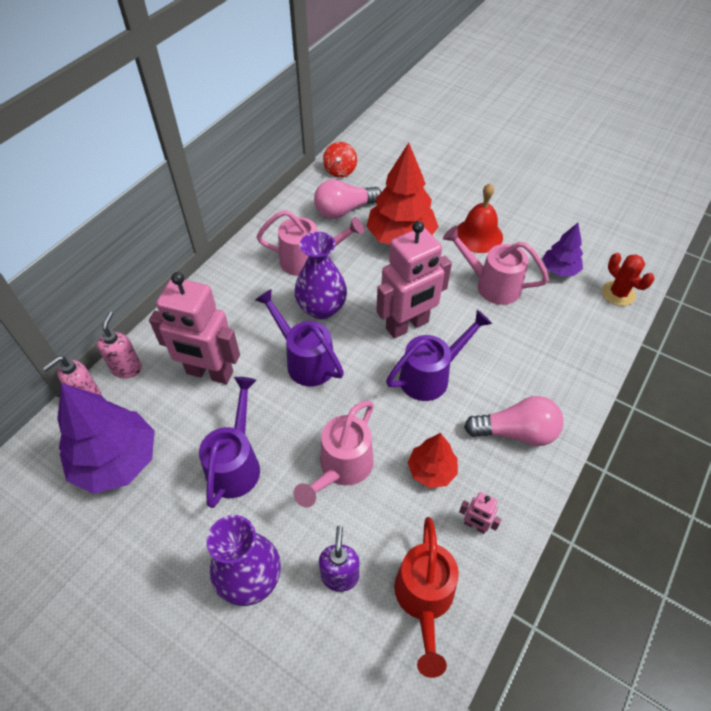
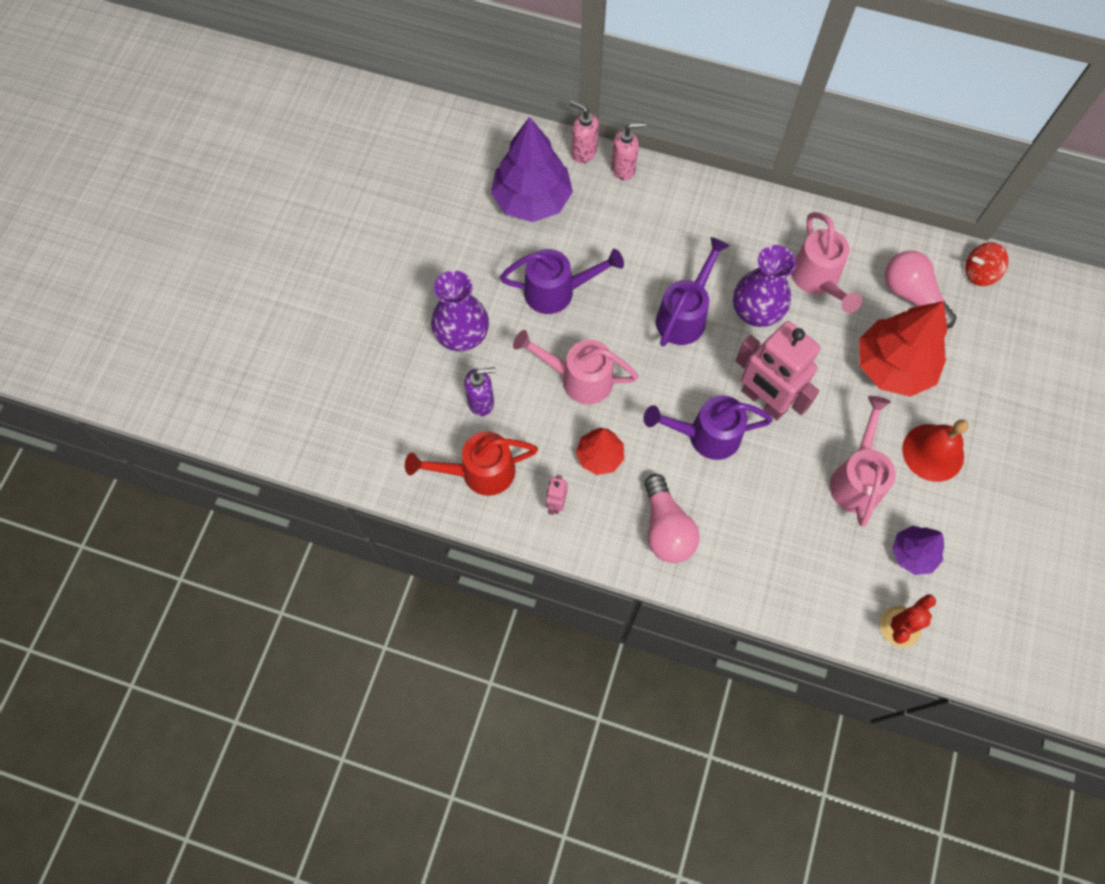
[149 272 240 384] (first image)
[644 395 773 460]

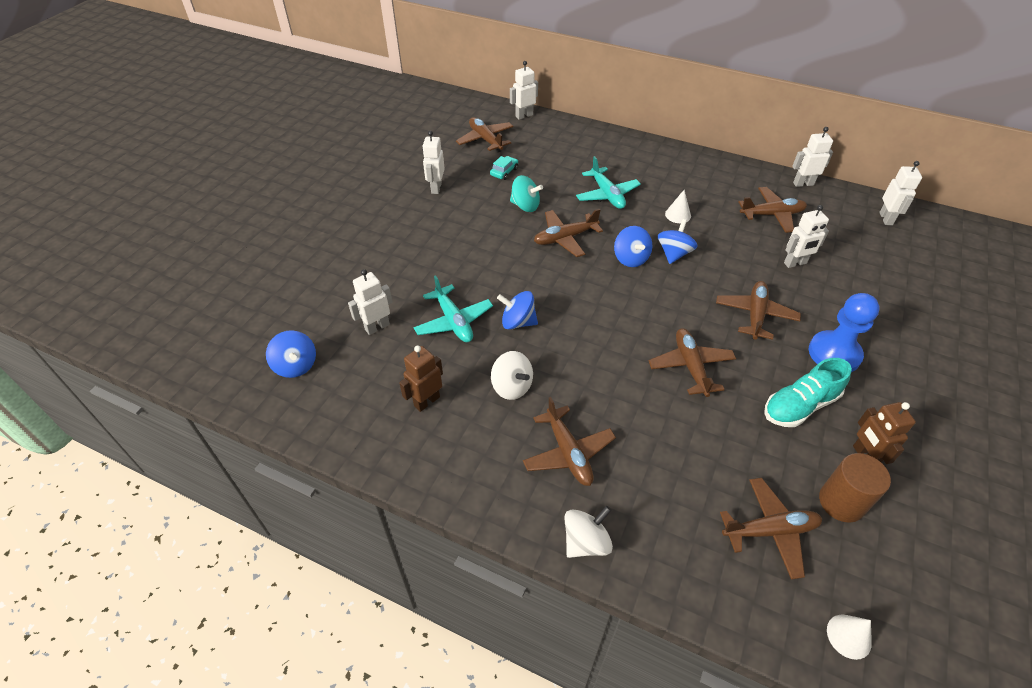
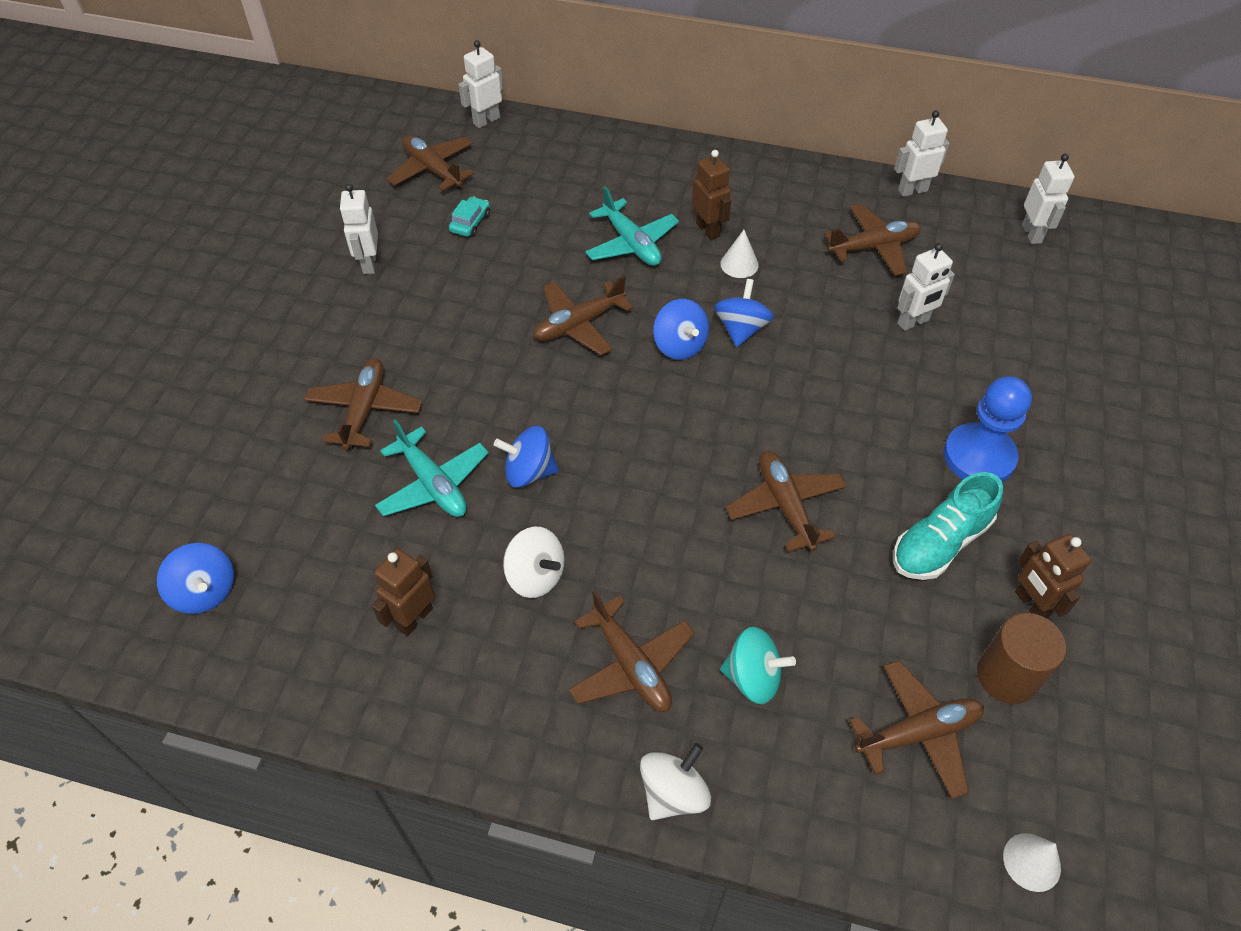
[348 269 393 335] (first image)
[720 627 796 704]
[304 358 422 450]
[692 150 731 240]

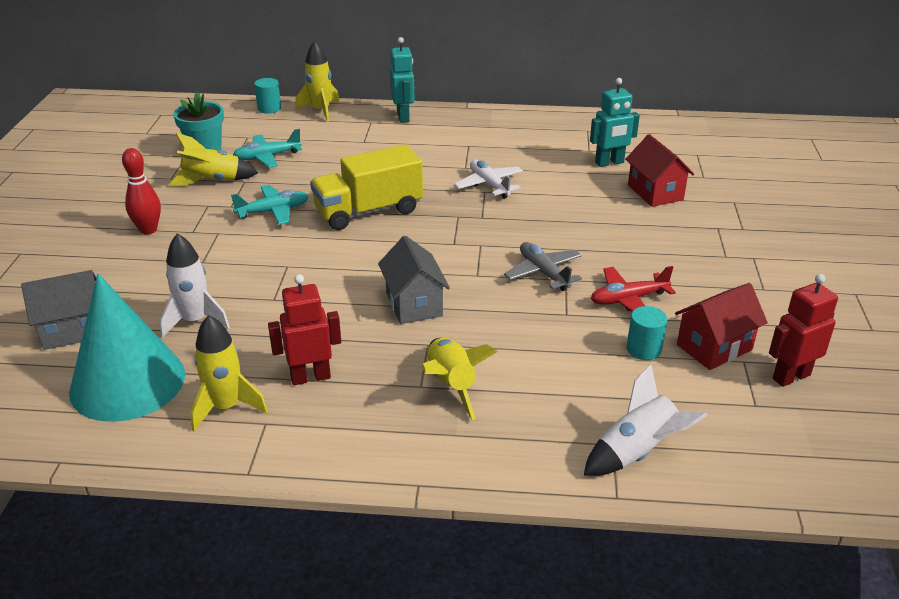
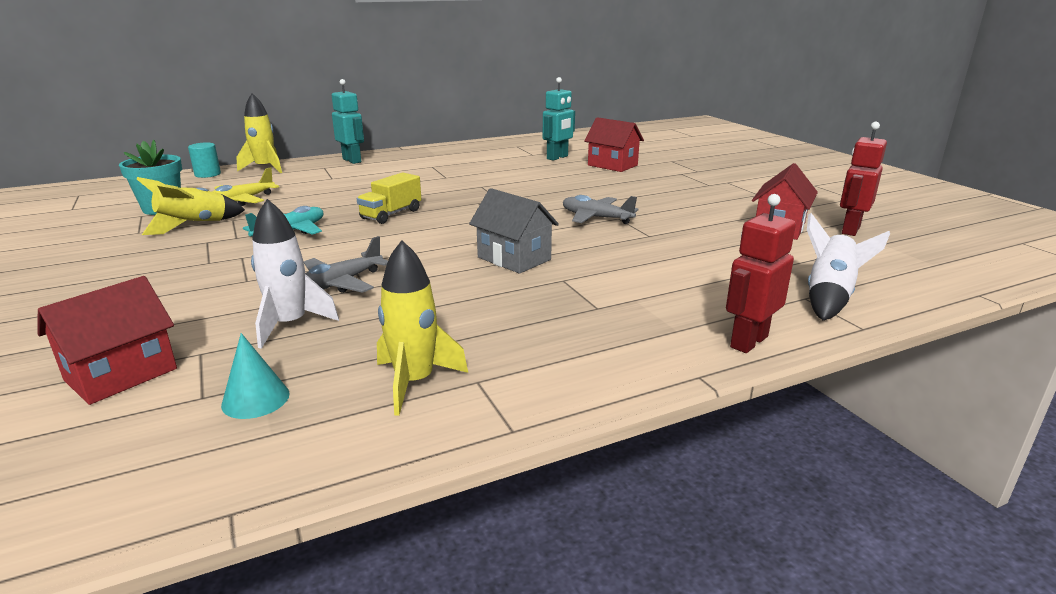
[37 276 177 405]
[221 333 290 419]
[122 148 161 235] (first image)
[212 167 279 206]
[726 194 796 353]
[357 172 422 224]
[422 338 498 420] (first image)
[454 160 523 199] (first image)
[591 266 676 312] (first image)
[627 306 667 360] (first image)
[304 236 388 293]

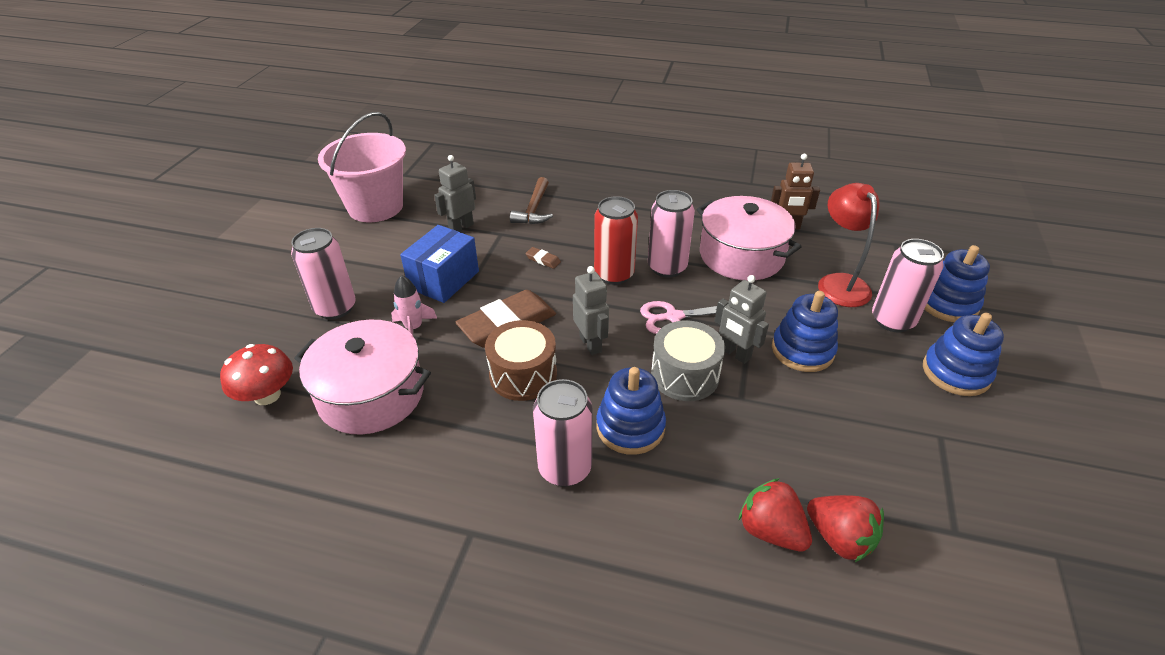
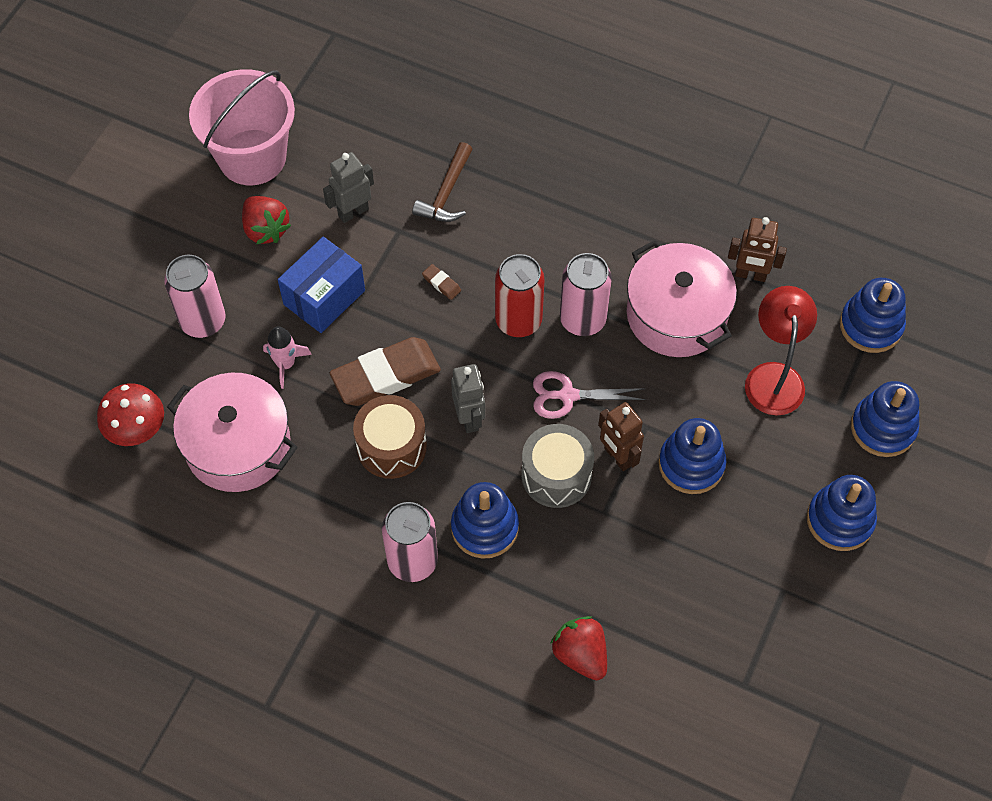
[598 402 644 471]
[242 196 291 244]
[872 239 944 332] (first image)
[840 278 906 353]

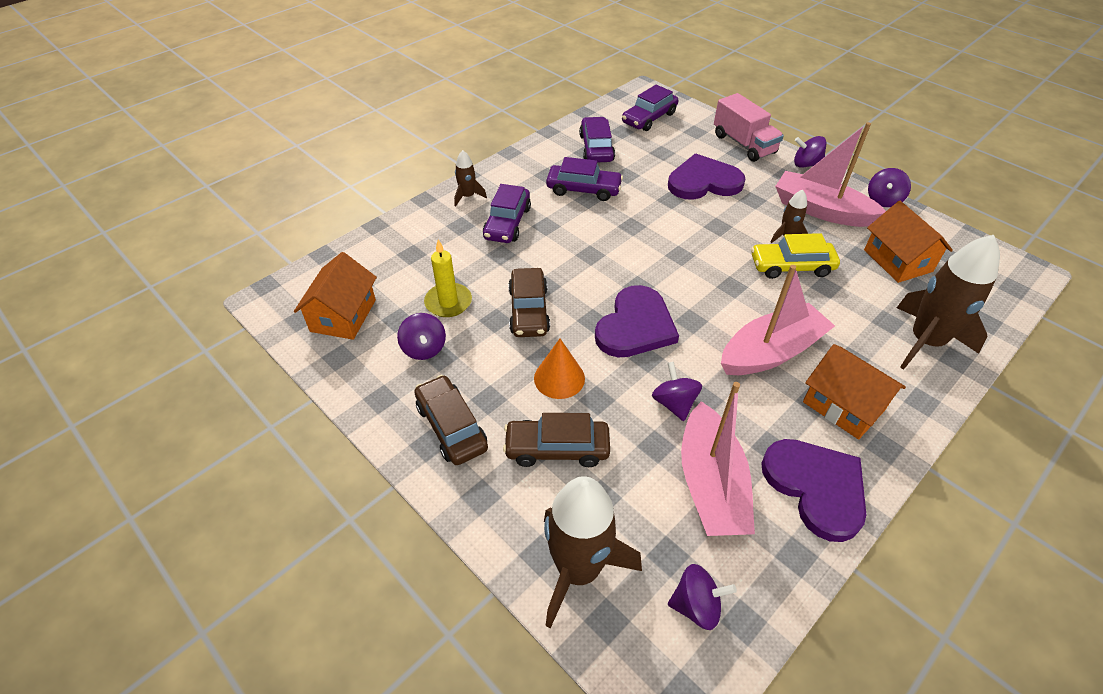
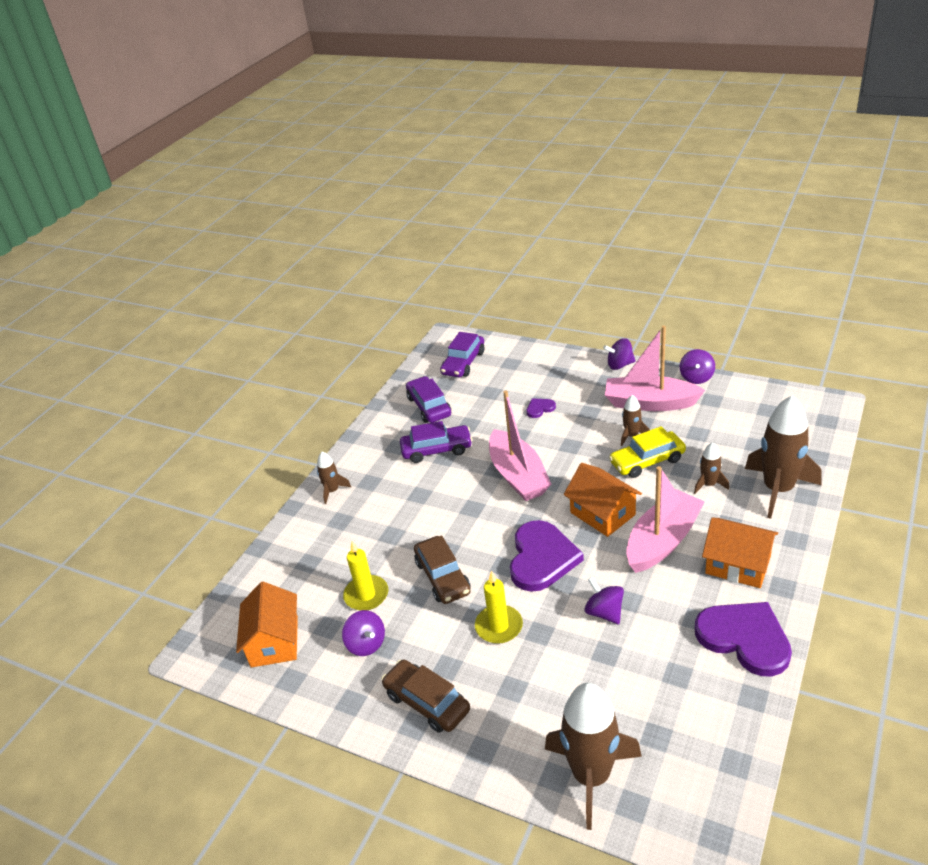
[483 184 531 243] (first image)
[503 413 610 467] (first image)
[475 571 523 644]
[526 398 556 418]
[668 564 737 630] (first image)
[489 391 551 501]
[714 93 784 162] (first image)
[564 463 642 537]
[694 442 729 494]

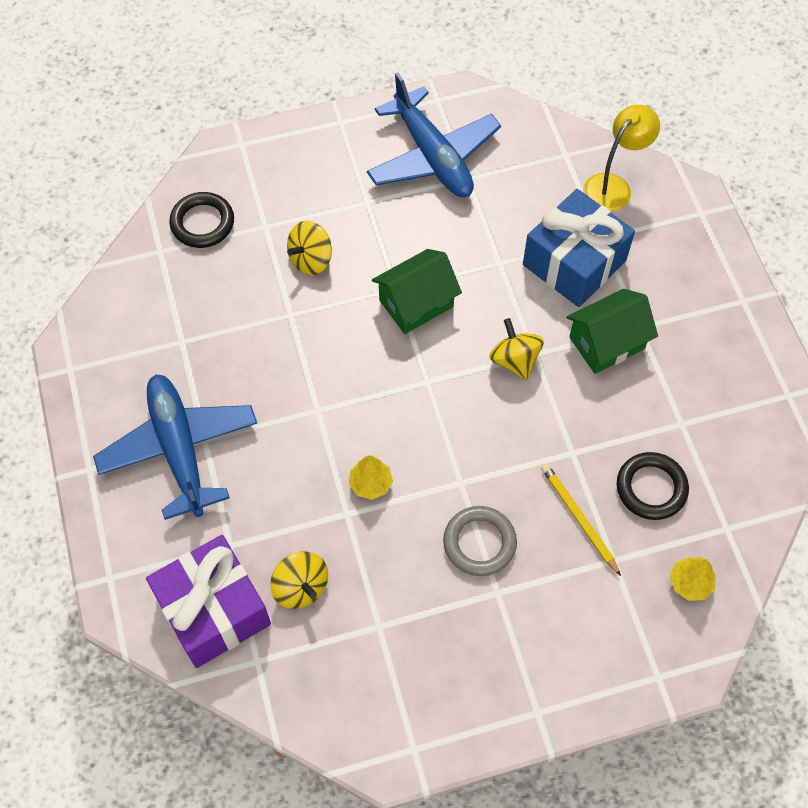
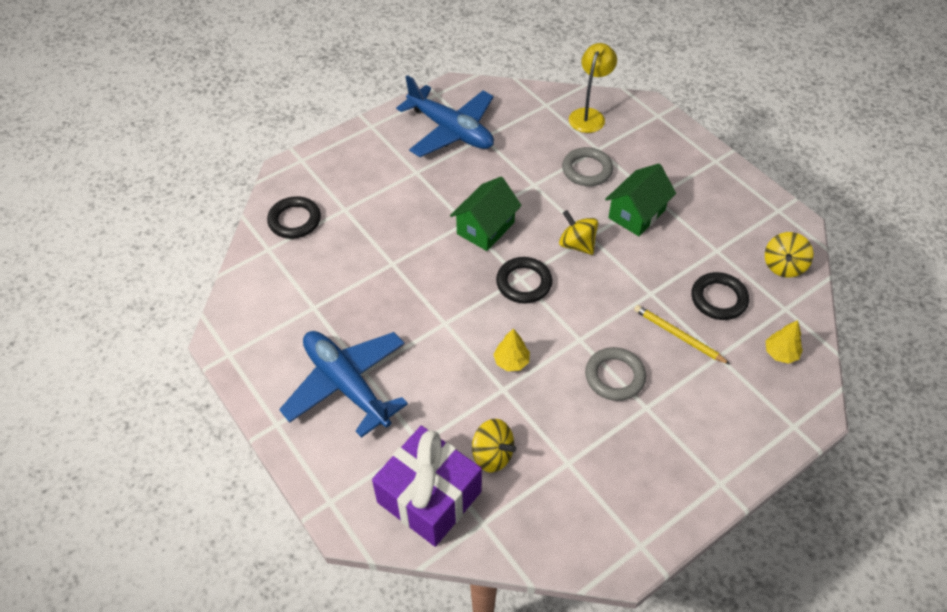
[765 232 813 277]
[562 147 613 186]
[496 257 552 304]

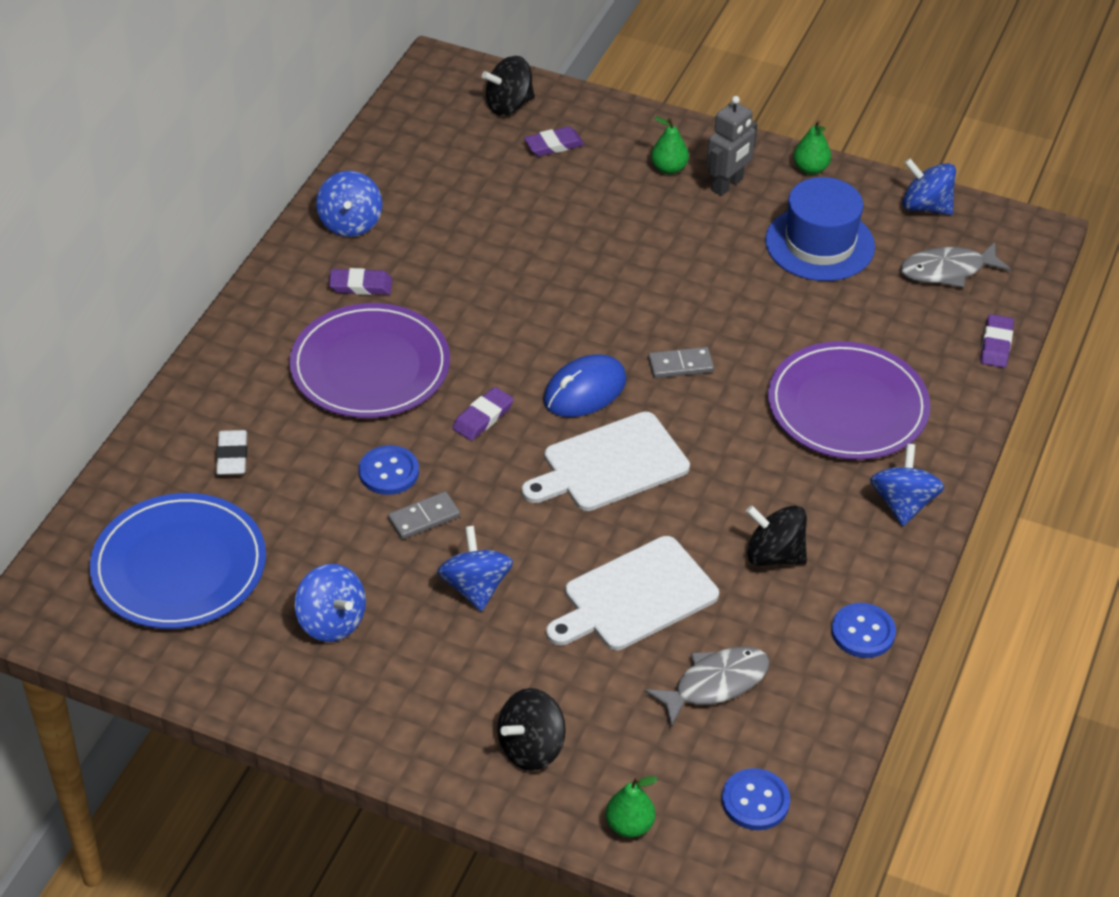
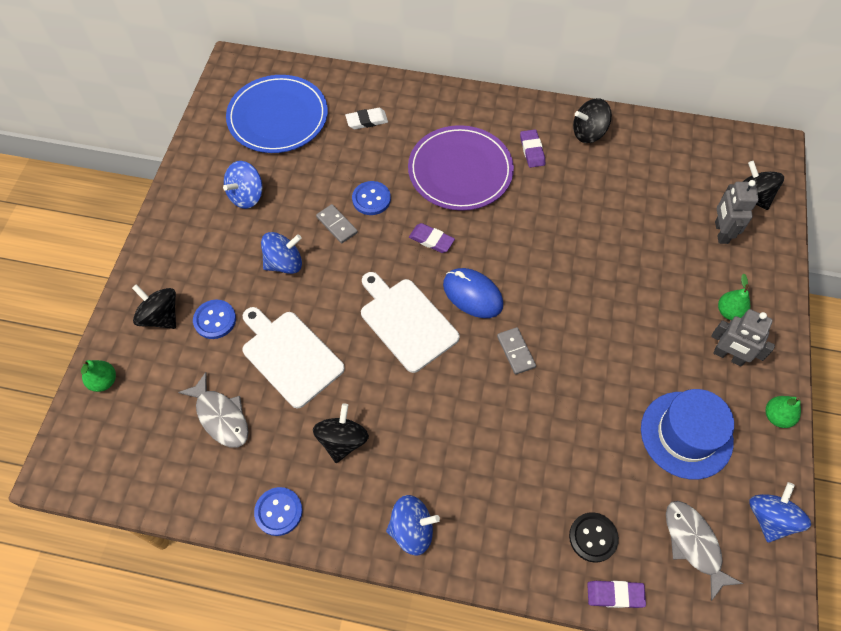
[573 98 612 143]
[715 180 759 244]
[193 300 236 339]
[768 341 930 460] (first image)
[569 512 619 563]

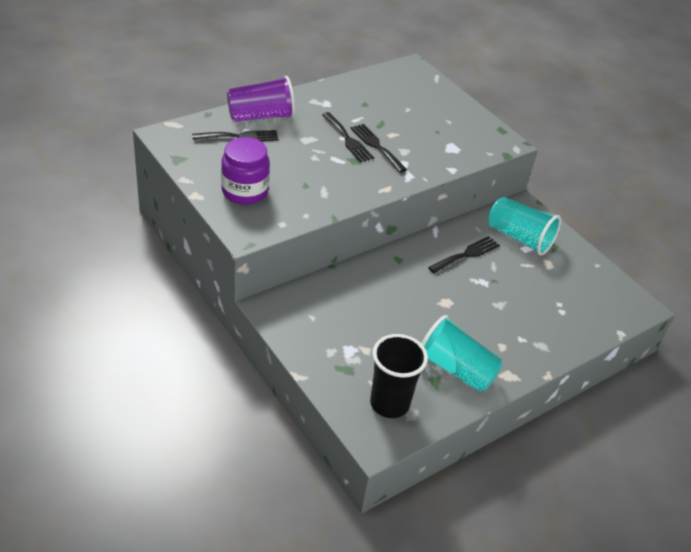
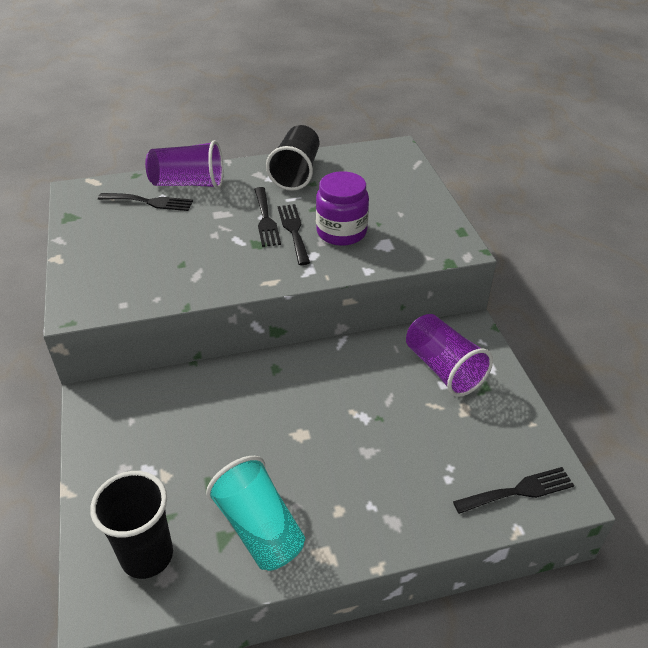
[316 171 369 246]
[453 467 574 514]
[406 314 493 397]
[266 125 319 191]

